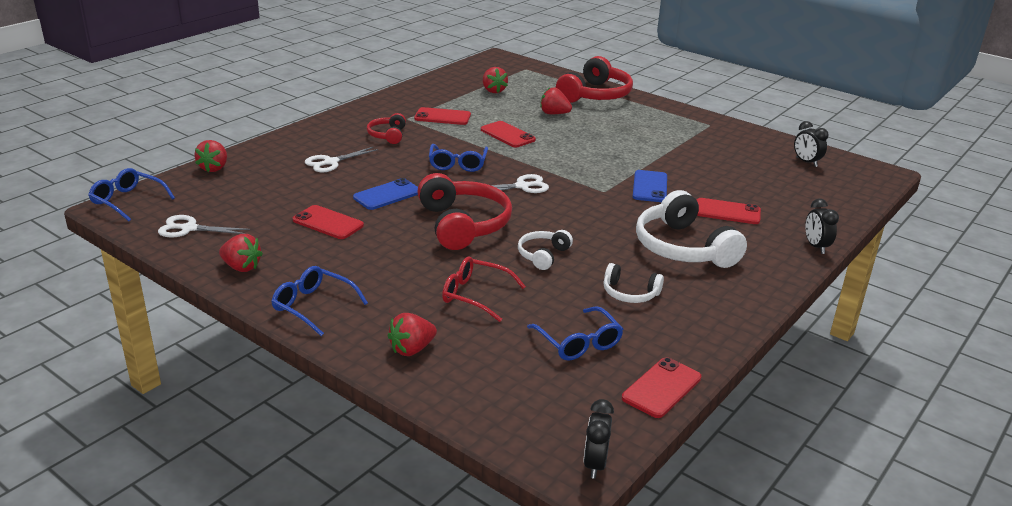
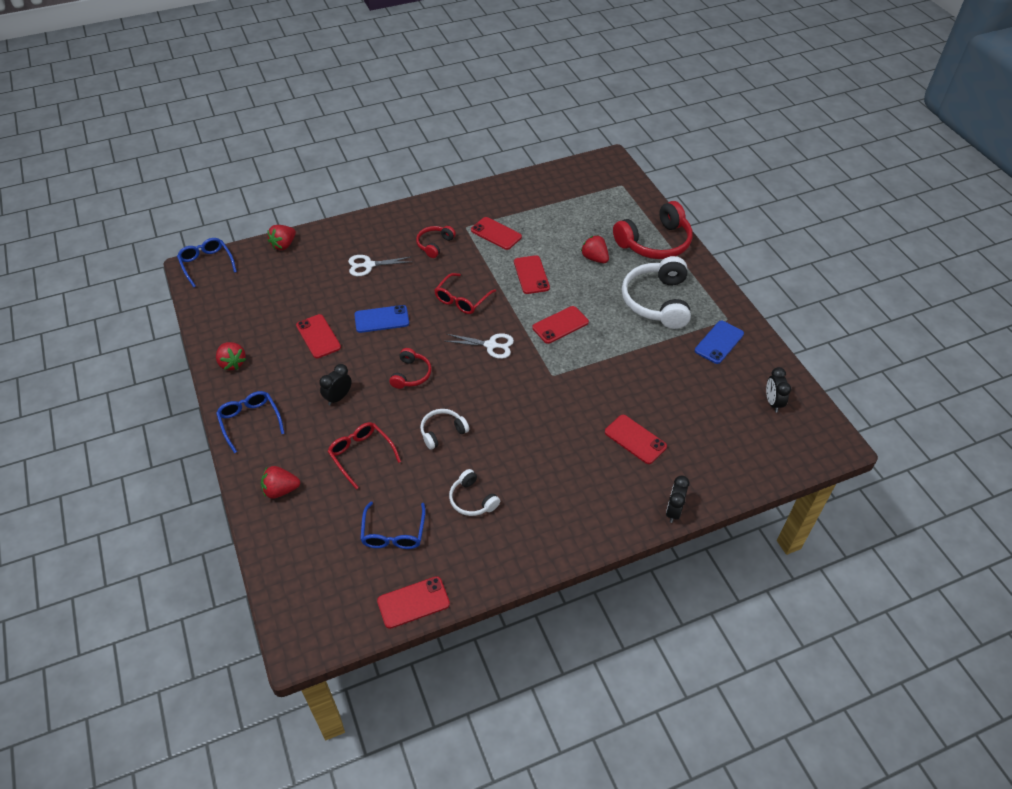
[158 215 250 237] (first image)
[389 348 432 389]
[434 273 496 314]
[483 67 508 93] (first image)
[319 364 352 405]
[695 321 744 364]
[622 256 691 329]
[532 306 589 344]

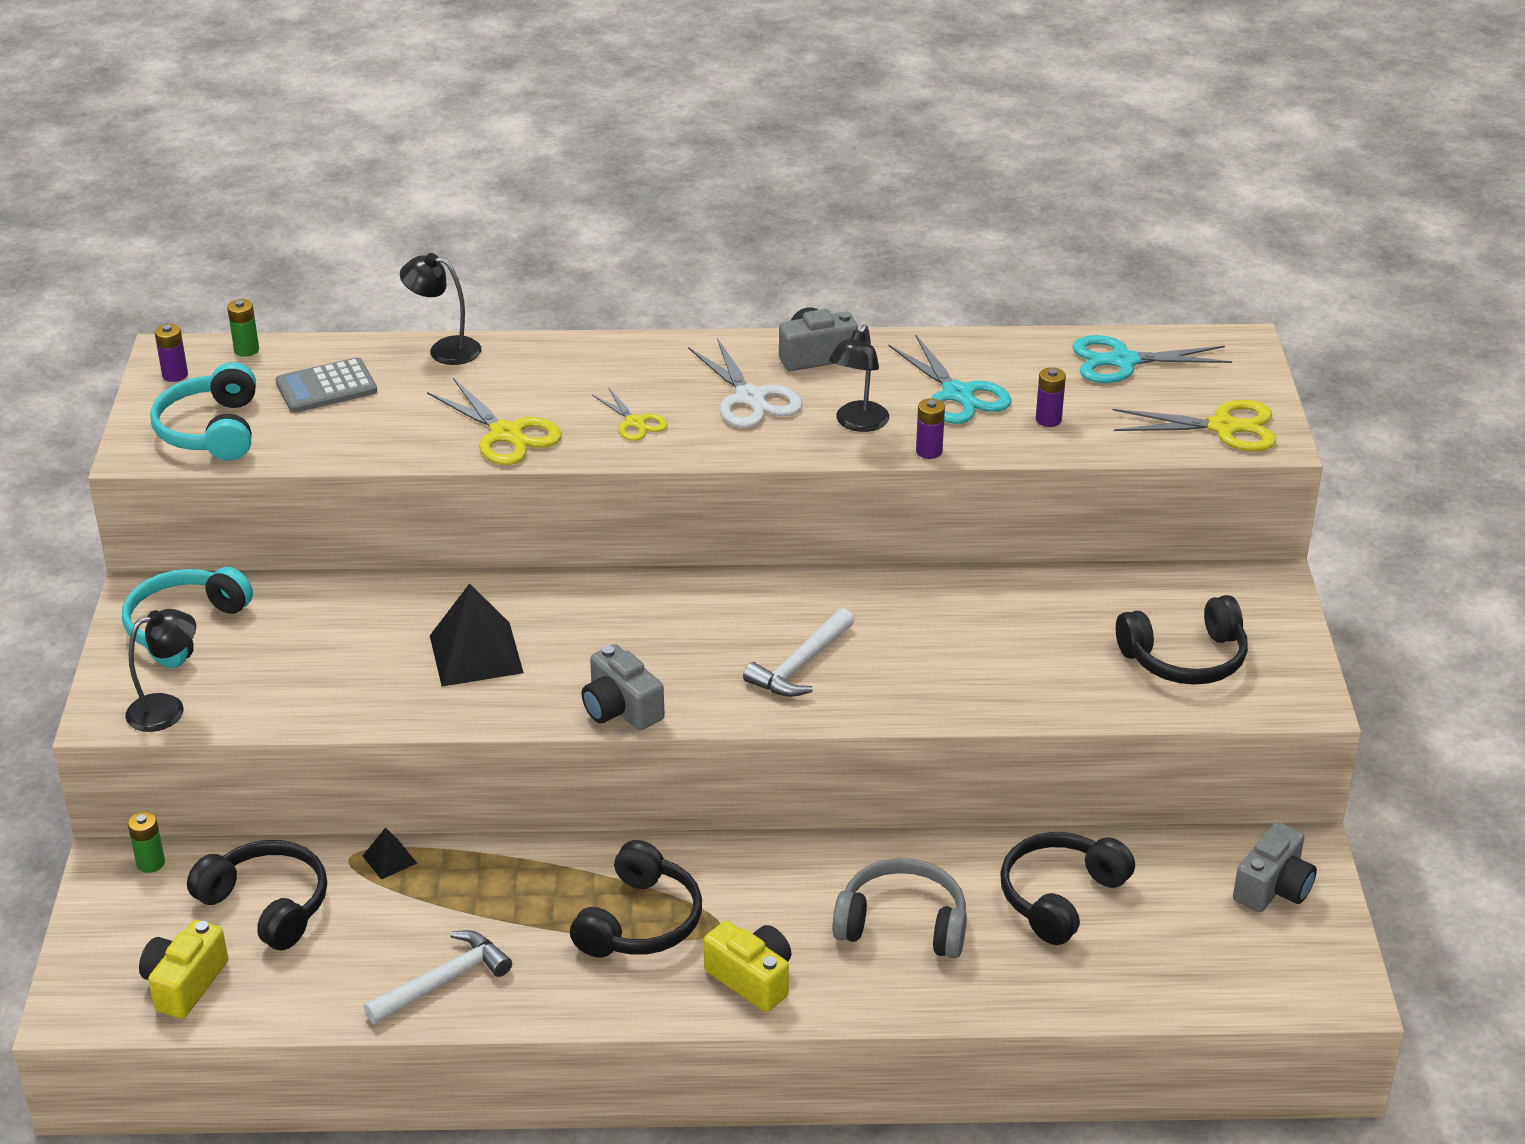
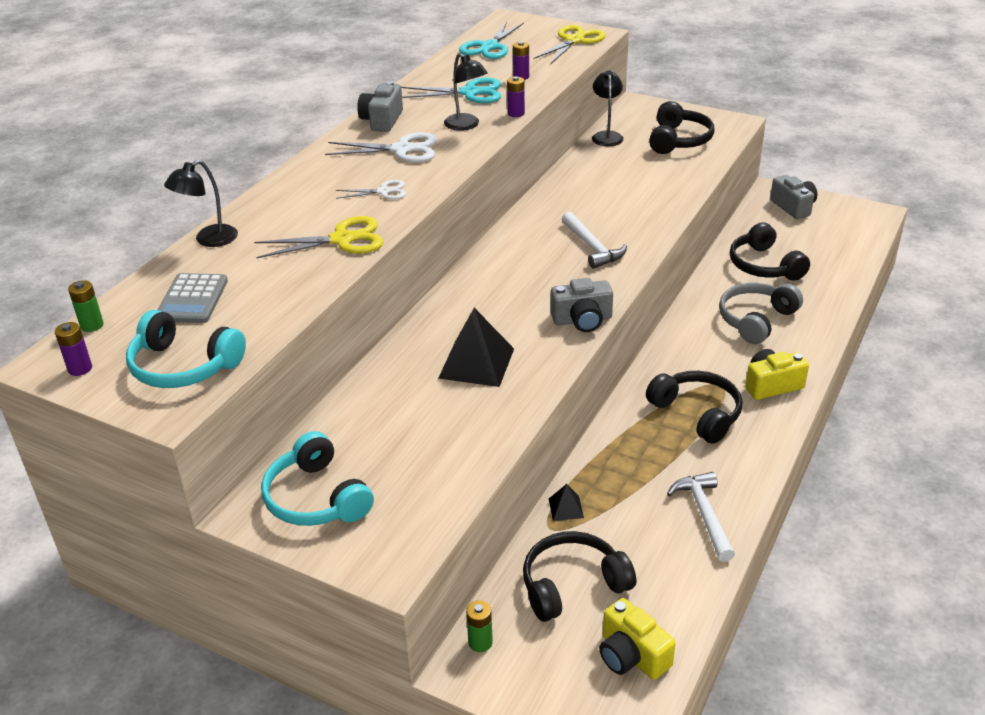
[592 71 624 146]
[336 180 406 200]

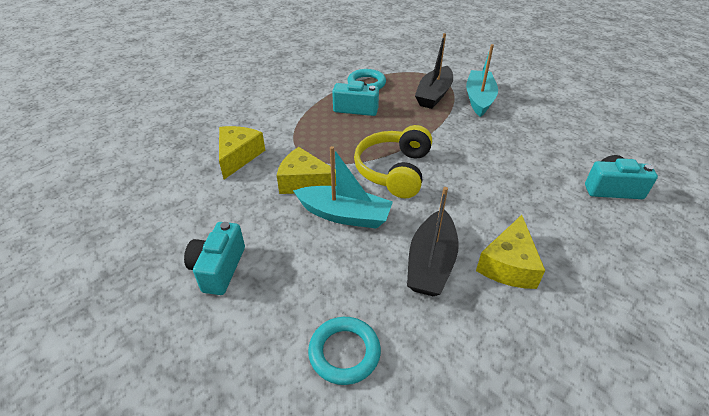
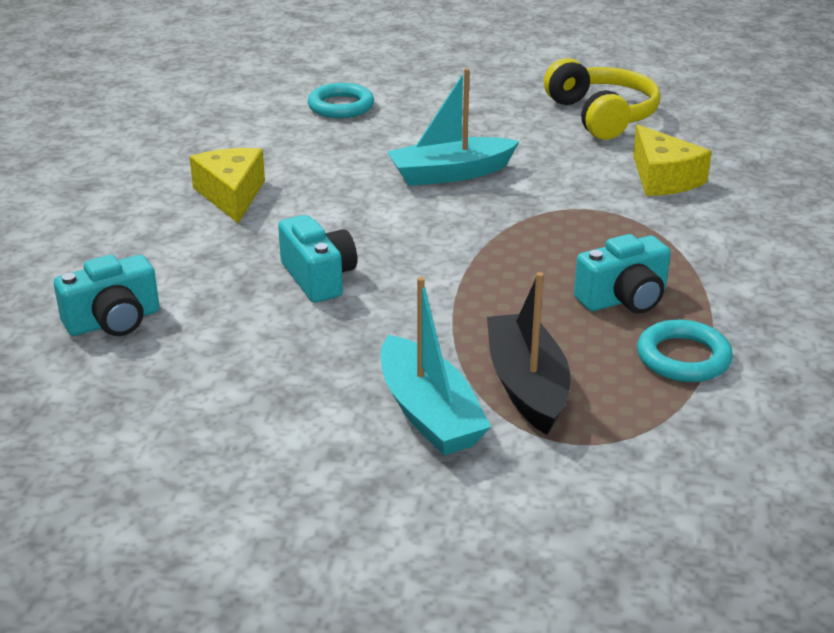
[278 215 357 303]
[277 147 336 194] (first image)
[544 58 661 140]
[407 187 459 296] (first image)

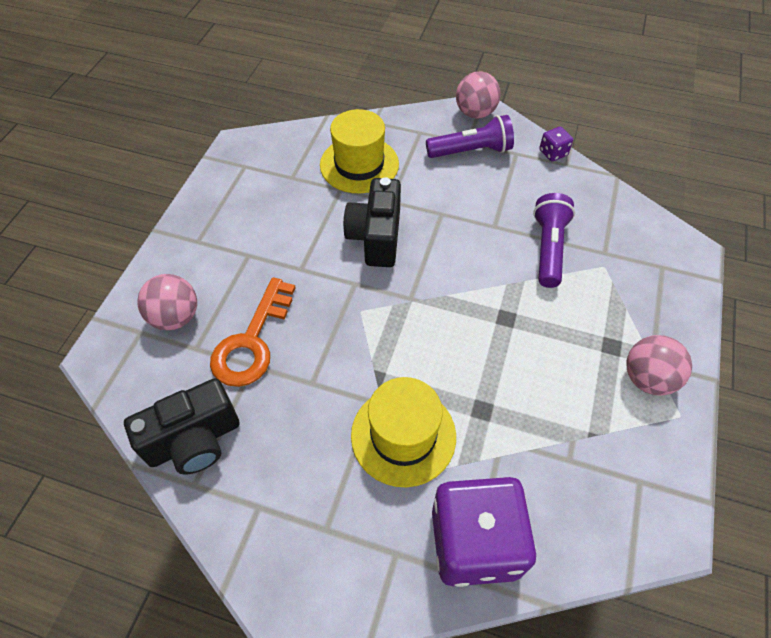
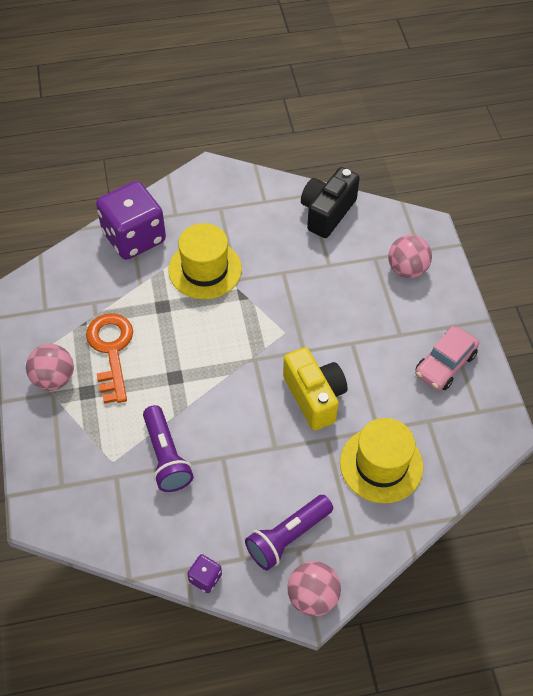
[86 313 133 404]
[283 347 348 431]
[415 326 479 390]

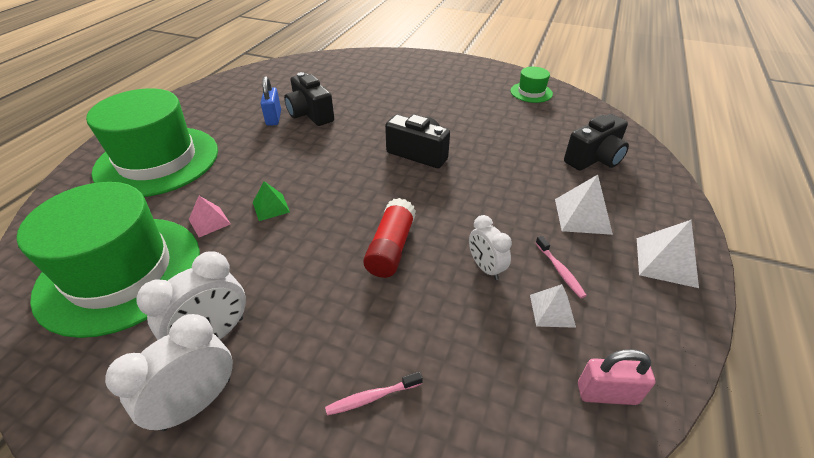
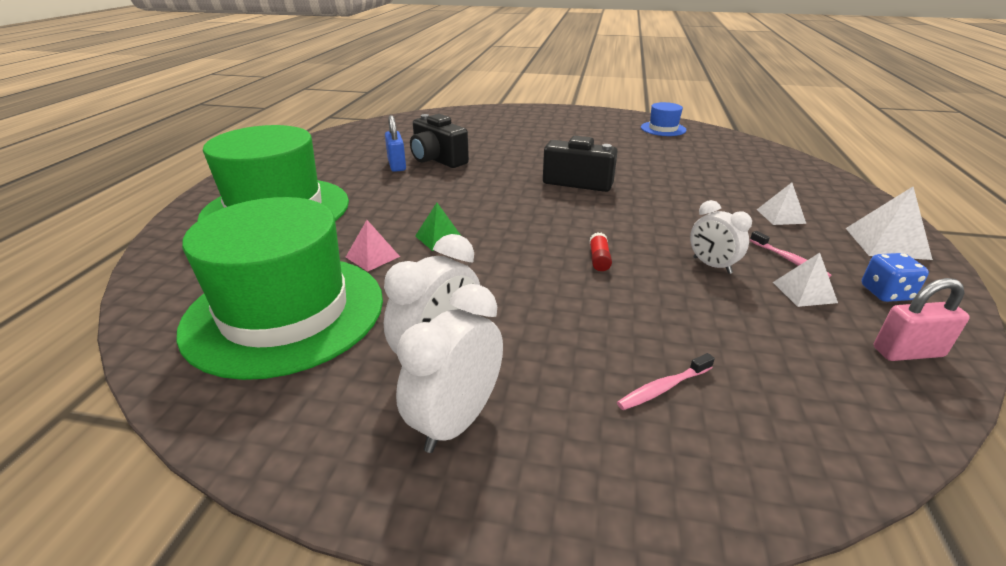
[589 232 612 271]
[641 102 687 136]
[757 183 806 225]
[564 114 629 171] (first image)
[862 253 929 302]

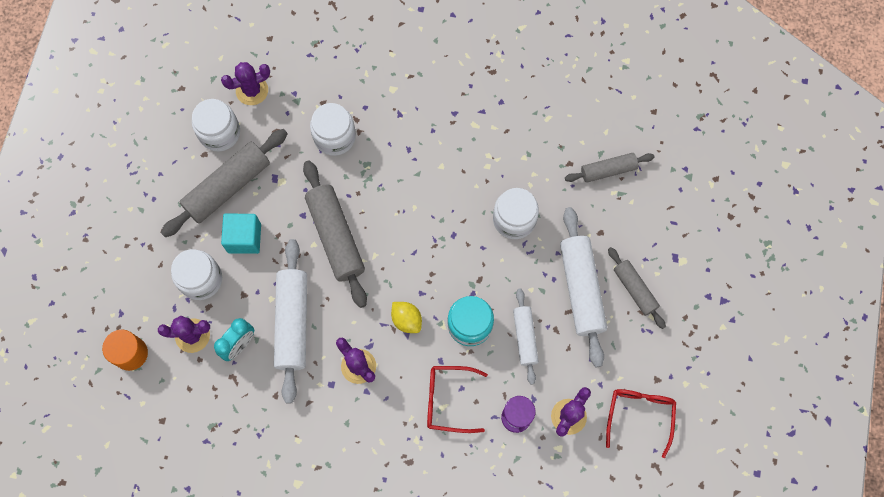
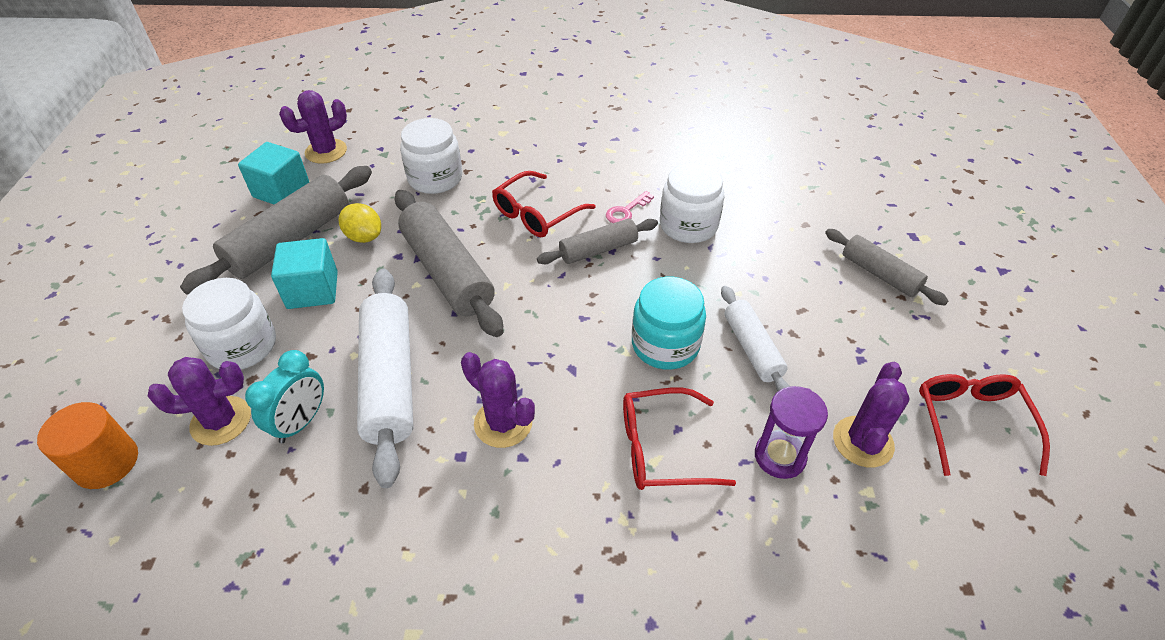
[238 142 309 204]
[339 203 381 243]
[560 207 607 367] (first image)
[537 219 658 264]
[492 171 596 237]
[606 191 654 223]

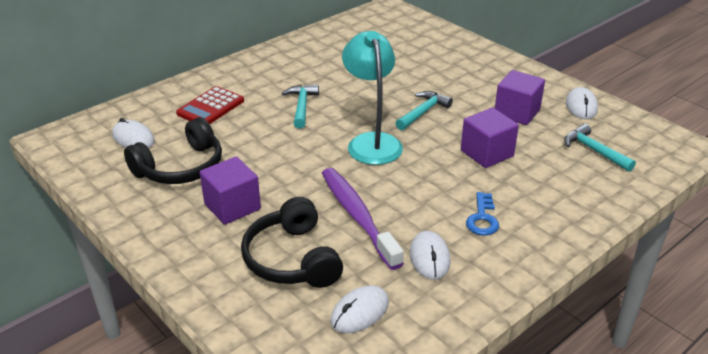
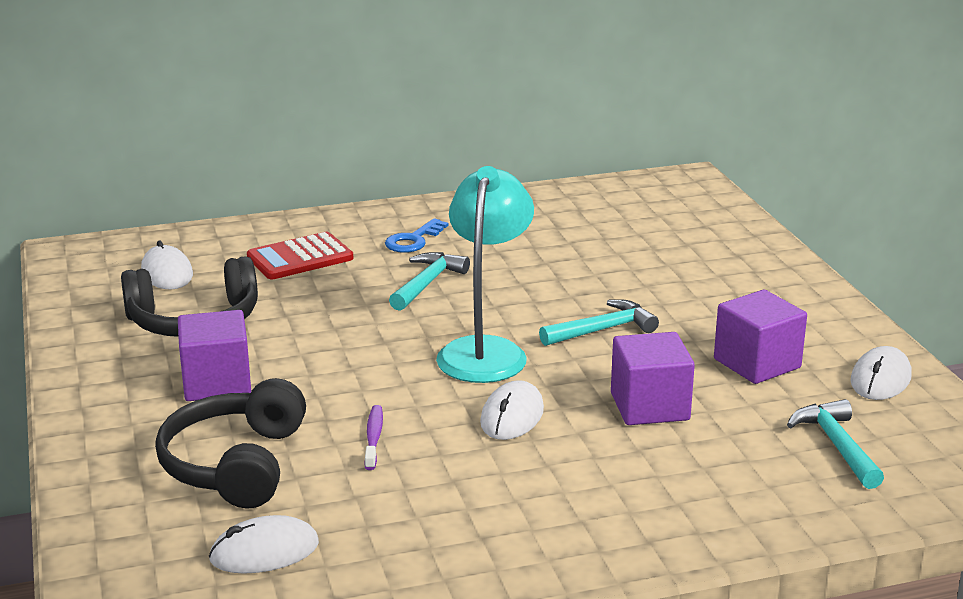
[364 405 383 470]
[480 380 544 440]
[385 218 448 253]

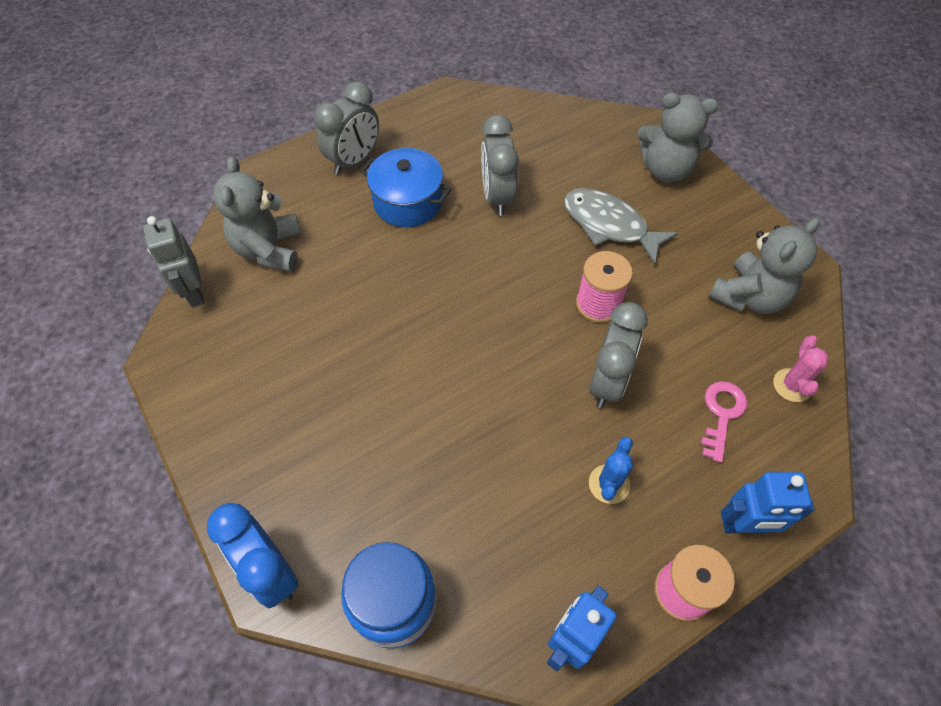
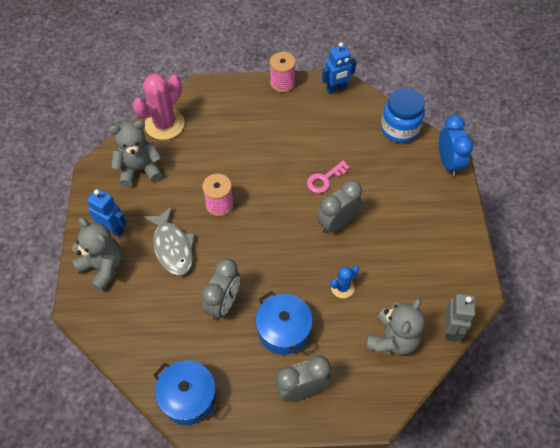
[317 180 362 234]
[331 266 359 298]
[307 161 350 193]
[87 189 127 237]
[133 74 185 140]
[154 361 219 425]

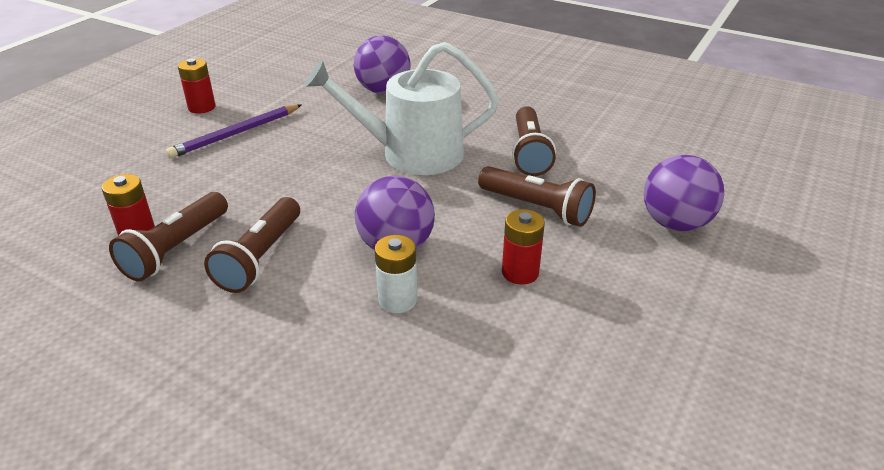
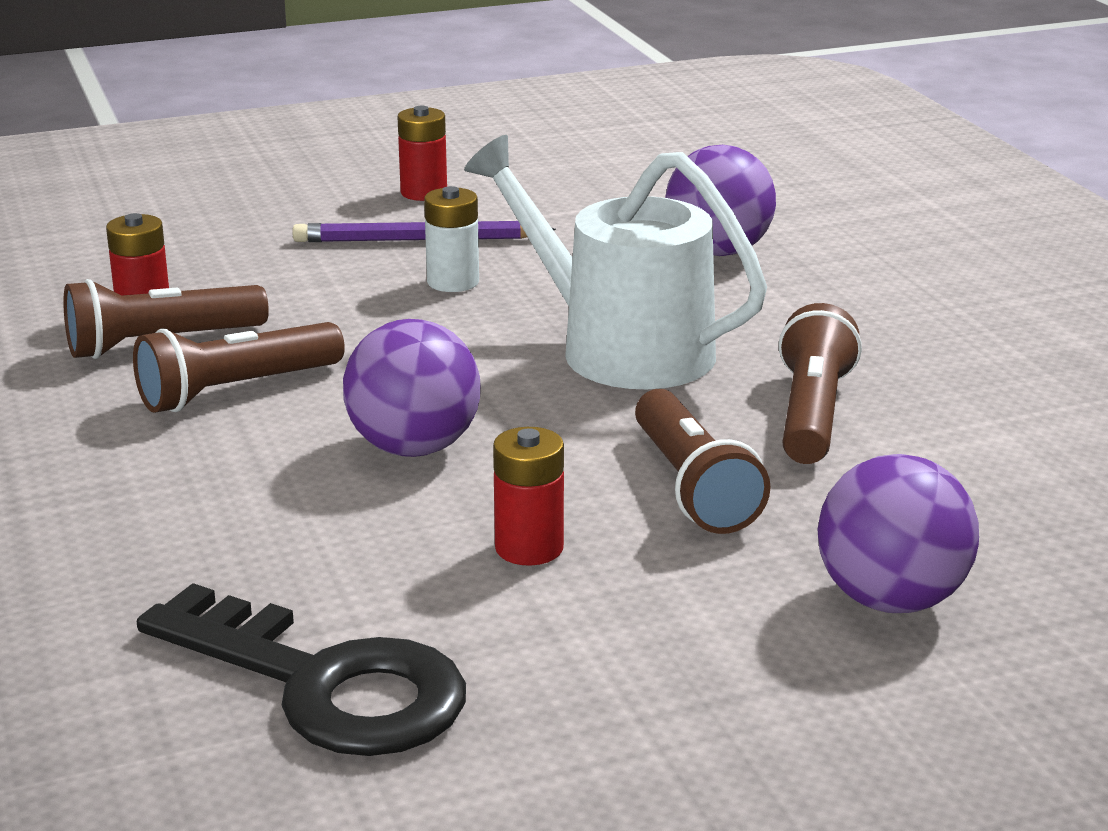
[424 186 479 292]
[778 303 862 464]
[137 583 466 756]

